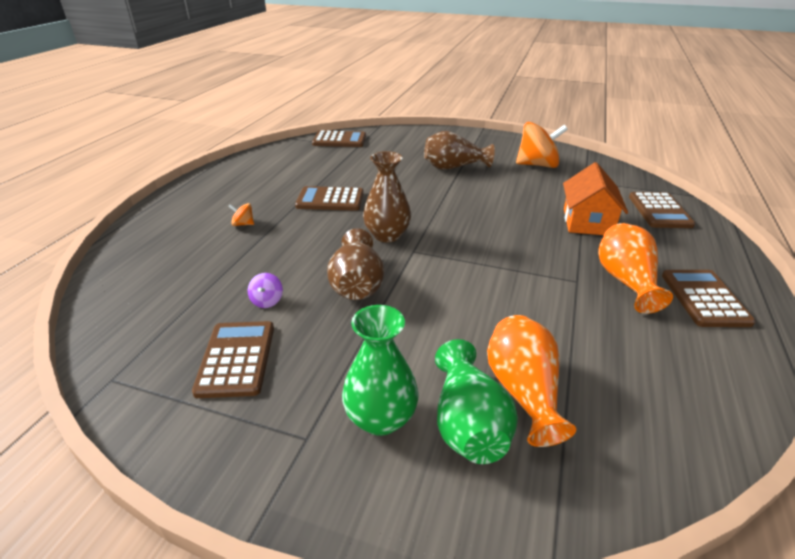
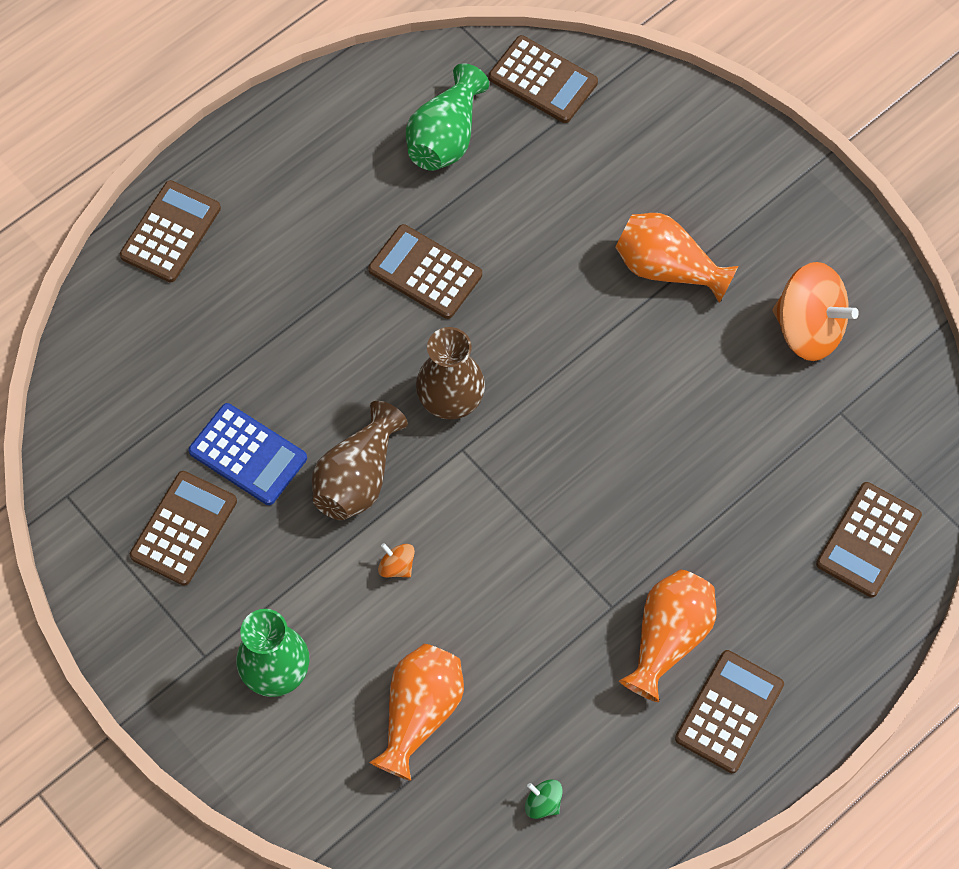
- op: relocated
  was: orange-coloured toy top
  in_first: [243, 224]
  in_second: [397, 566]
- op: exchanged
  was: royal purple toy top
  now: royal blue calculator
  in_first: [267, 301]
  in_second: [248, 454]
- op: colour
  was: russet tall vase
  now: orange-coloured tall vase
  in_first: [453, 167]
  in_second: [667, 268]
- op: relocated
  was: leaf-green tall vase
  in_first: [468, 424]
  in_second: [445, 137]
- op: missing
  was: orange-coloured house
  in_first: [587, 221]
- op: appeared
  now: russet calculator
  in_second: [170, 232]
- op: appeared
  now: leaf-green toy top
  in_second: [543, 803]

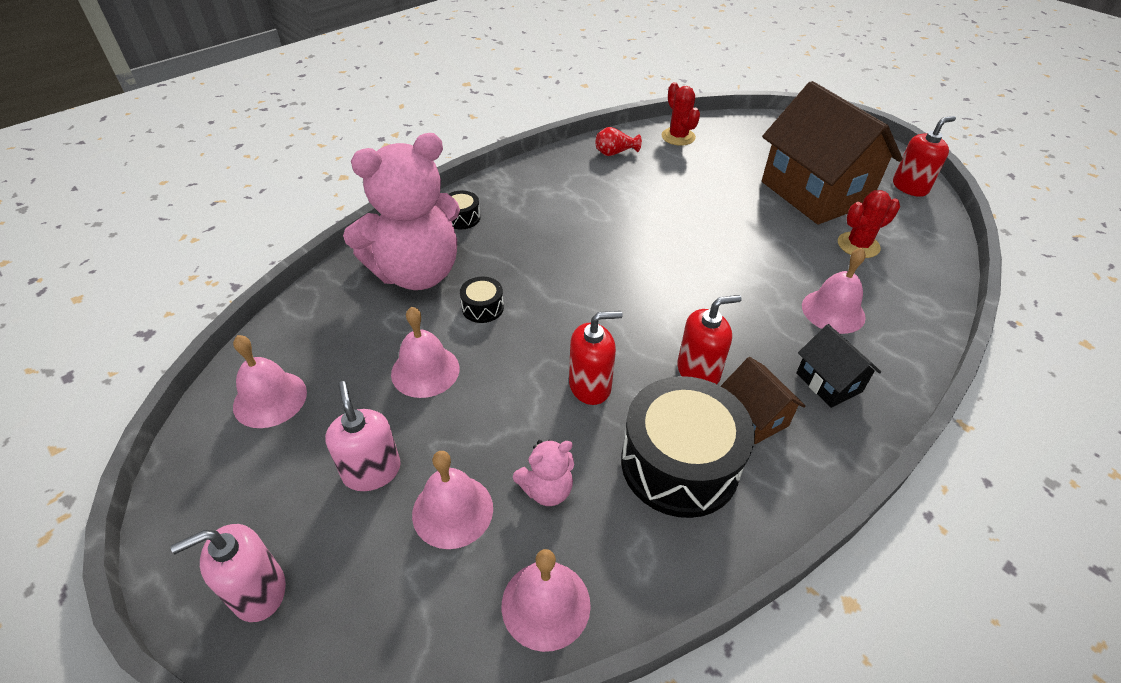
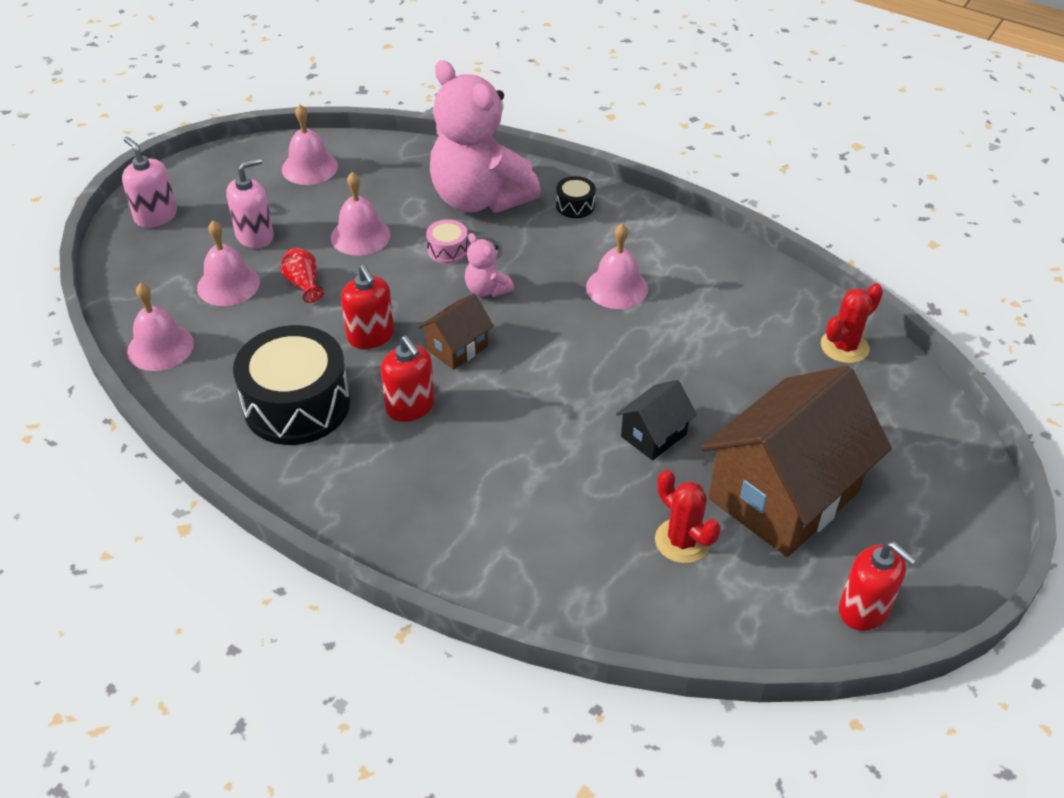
- op: colour
  was: jet-black snare drum
  now: pink snare drum
  in_first: [482, 308]
  in_second: [447, 250]
- op: relocated
  was: pink teddy bear
  in_first: [547, 489]
  in_second: [486, 290]
- op: relocated
  was: crimson tall vase
  in_first: [615, 153]
  in_second: [304, 284]
- op: relocated
  was: russet house
  in_first: [754, 416]
  in_second: [457, 348]
- op: relocated
  was: jet-black house
  in_first: [828, 382]
  in_second: [653, 435]
- op: relocated
  was: pink school bell
  in_first: [833, 311]
  in_second: [617, 287]

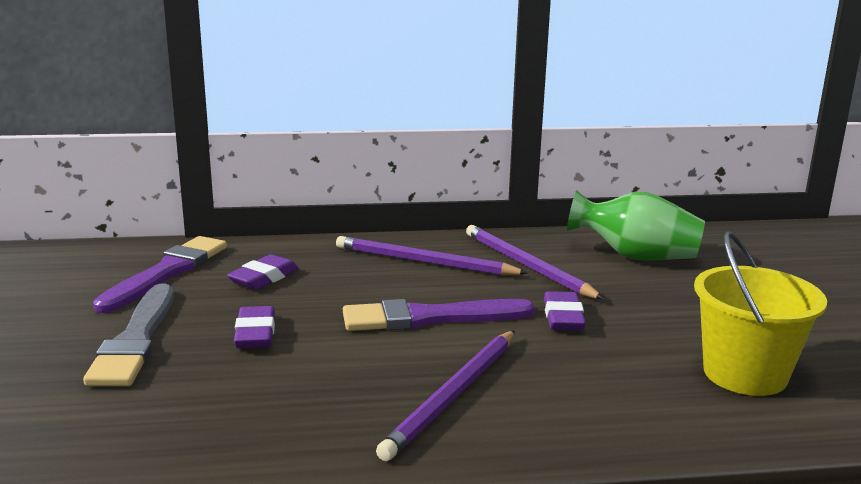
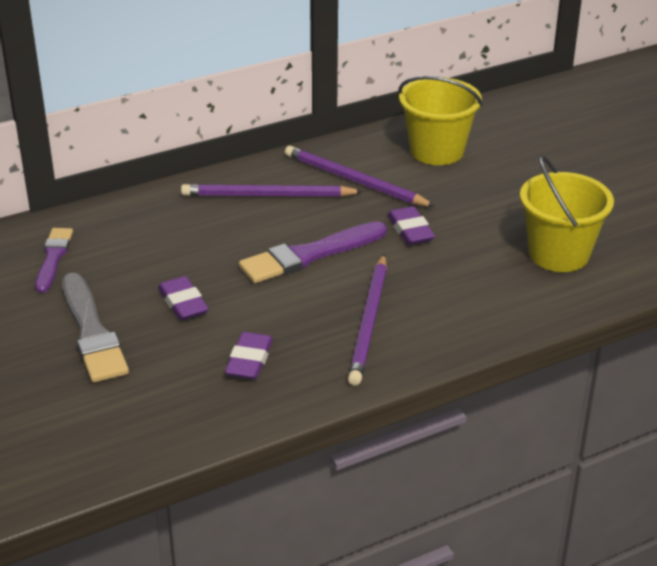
- op: size
  was: royal purple paint brush
  in_first: [167, 272]
  in_second: [53, 258]
  ratio: 0.64
- op: relocated
  was: royal purple gum eraser
  in_first: [264, 278]
  in_second: [249, 360]
- op: exchanged
  was: leaf-green tall vase
  now: yellow sand bucket
  in_first: [635, 256]
  in_second: [437, 151]

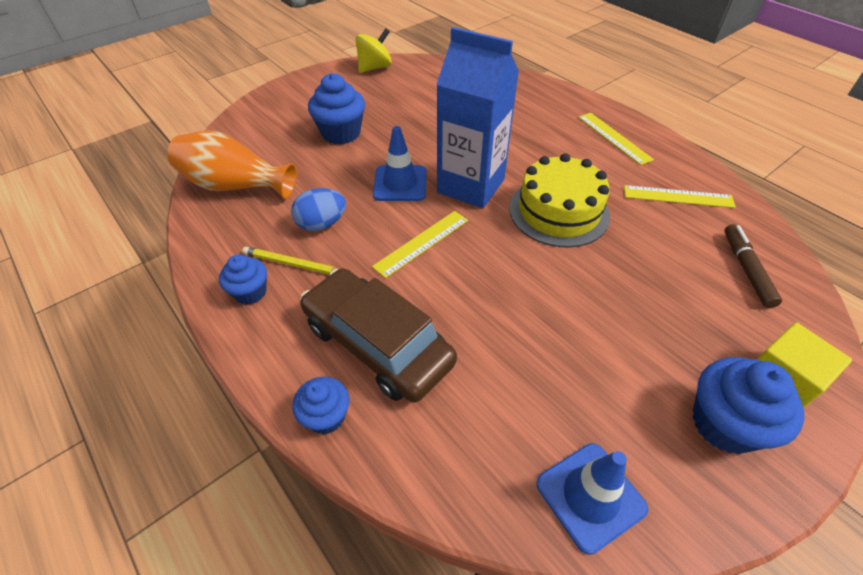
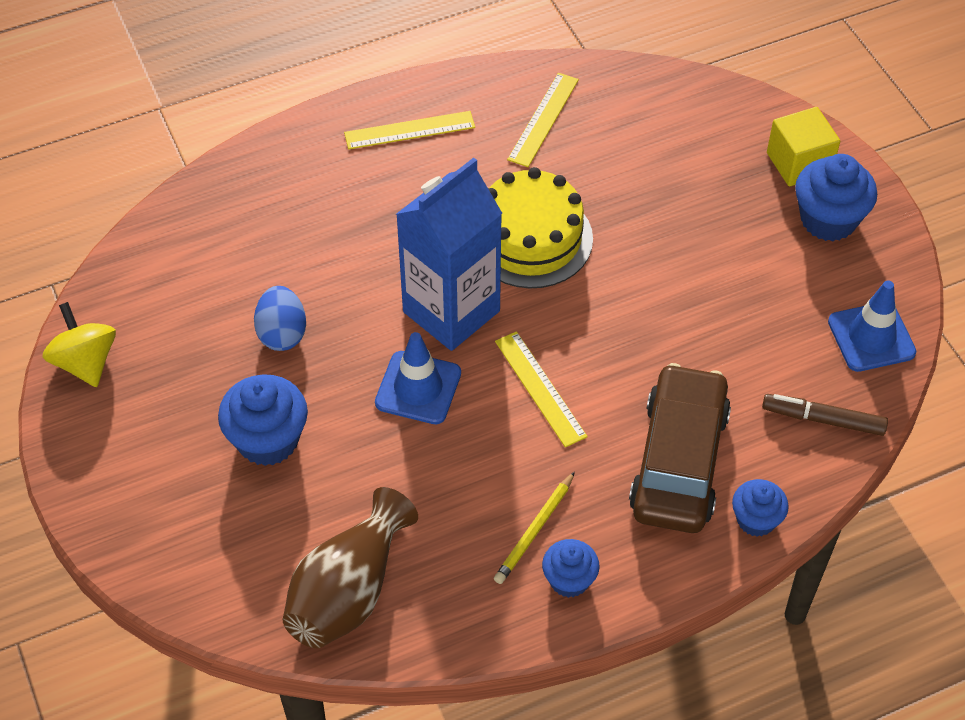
- op: colour
  was: orange-coloured tall vase
  now: russet tall vase
  in_first: [235, 186]
  in_second: [348, 591]
- op: relocated
  was: royal blue egg
  in_first: [322, 224]
  in_second: [282, 333]
- op: spun
  was: russet automobile
  in_first: [377, 343]
  in_second: [679, 461]
  clockwise: 135
- op: relocated
  was: russet felt pen
  in_first: [746, 269]
  in_second: [823, 420]

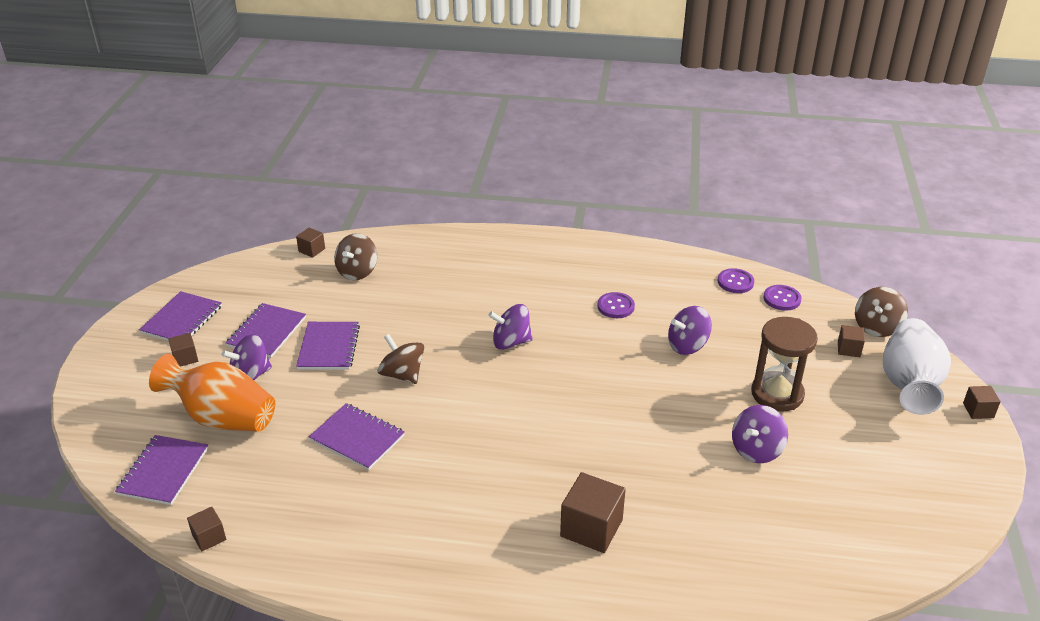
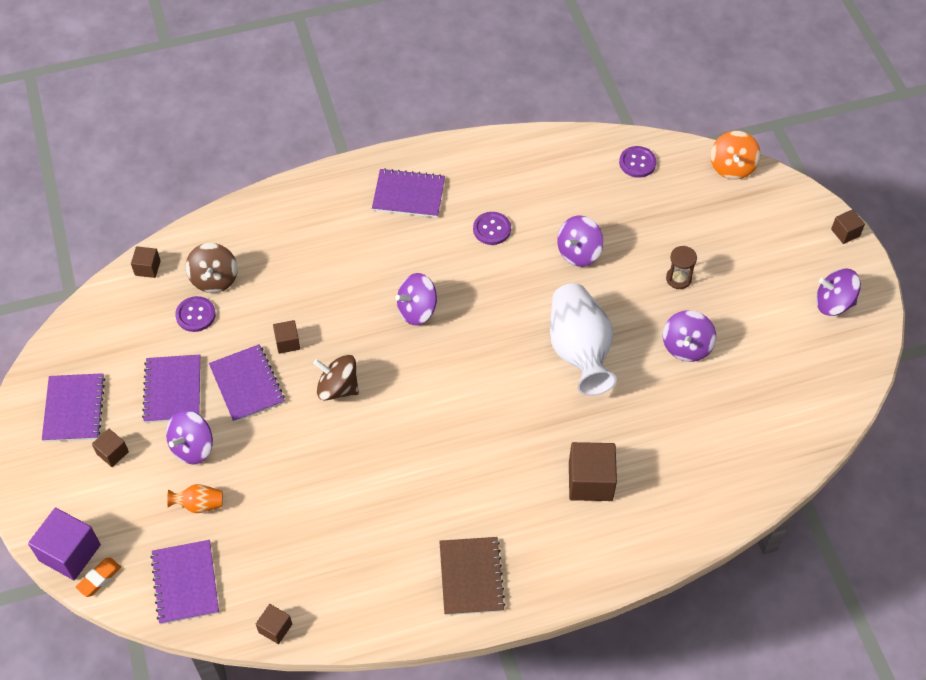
- op: size
  was: orange-coloured tall vase
  in_first: [222, 418]
  in_second: [199, 504]
  ratio: 0.44
- op: relocated
  was: royal purple notepad
  in_first: [357, 438]
  in_second: [408, 195]
- op: relocated
  was: royal purple sewing button
  in_first: [735, 282]
  in_second: [195, 315]
- op: size
  was: russet hourglass
  in_first: [777, 394]
  in_second: [678, 278]
  ratio: 0.53
- op: relocated
  was: russet block
  in_first: [848, 349]
  in_second: [287, 342]
- op: colour
  was: russet toy top
  now: orange-coloured toy top
  in_first: [876, 327]
  in_second: [732, 167]
- op: relocated
  was: white tall vase
  in_first: [908, 384]
  in_second: [579, 350]
- op: appeared
  now: royal purple block
  in_second: [70, 553]
- op: appeared
  now: orange-coloured gum eraser
  in_second: [99, 578]
- op: appeared
  now: russet notepad
  in_second: [471, 577]
- op: appeared
  now: royal purple toy top
  in_second: [833, 303]

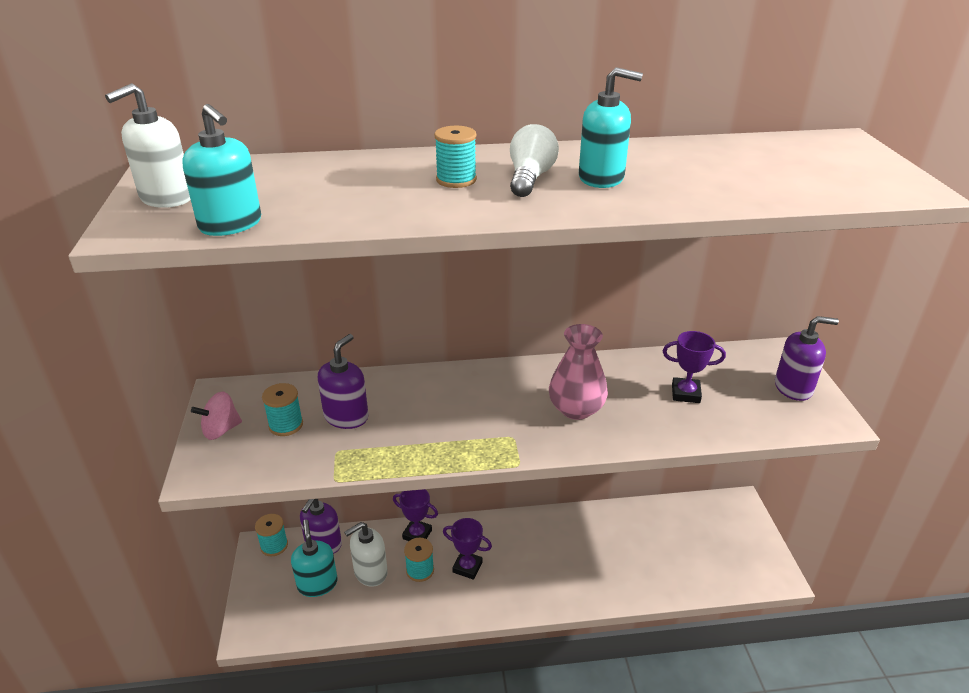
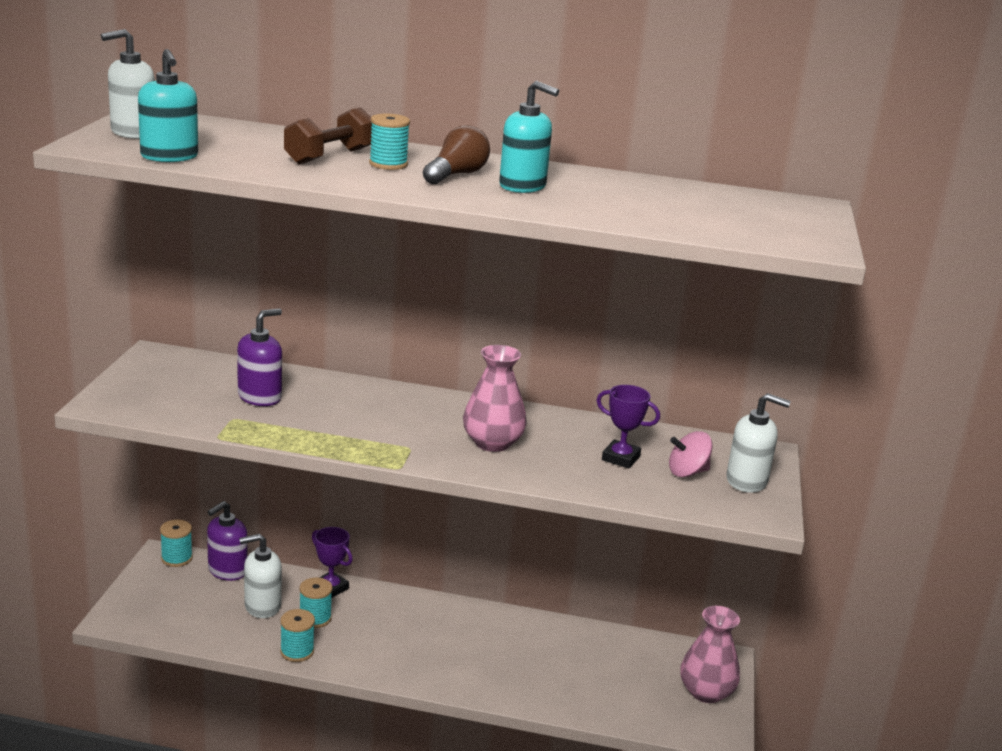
- op: relocated
  was: pink toy top
  in_first: [221, 430]
  in_second: [687, 472]
- op: relocated
  was: teal spool
  in_first: [286, 425]
  in_second: [297, 651]
- op: missing
  was: teal soap dispenser
  in_first: [317, 584]
- op: missing
  was: royal purple prize cup
  in_first: [467, 567]
- op: colour
  was: white light bulb
  now: russet light bulb
  in_first: [530, 178]
  in_second: [456, 175]
- op: colour
  was: royal purple soap dispenser
  now: white soap dispenser
  in_first: [793, 388]
  in_second: [747, 481]
- op: appeared
  now: russet free weight
  in_second: [330, 156]
- op: appeared
  now: pink tall vase
  in_second: [706, 692]

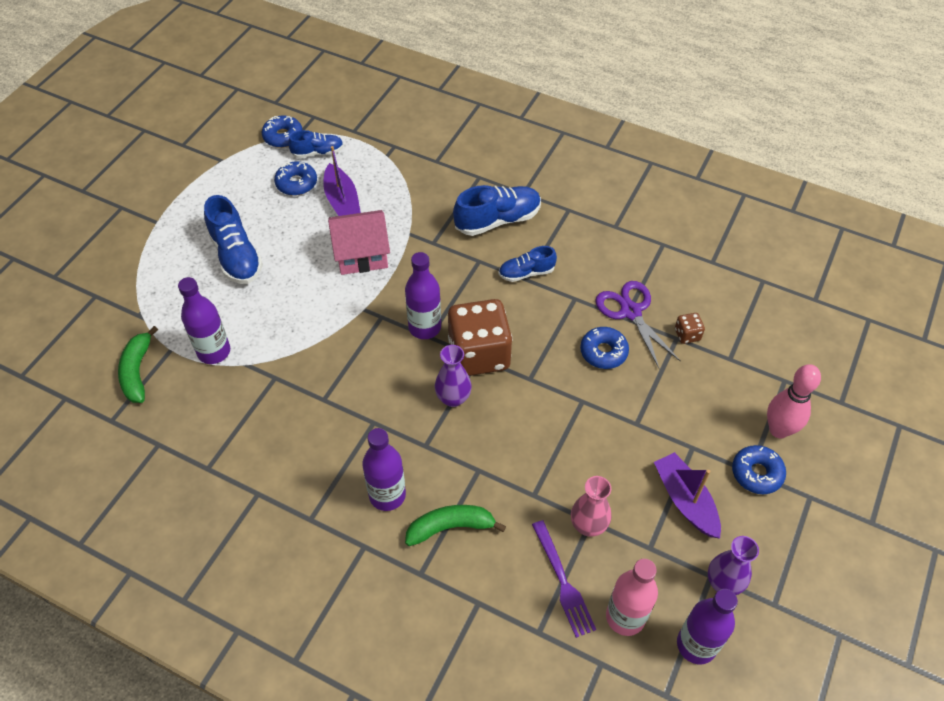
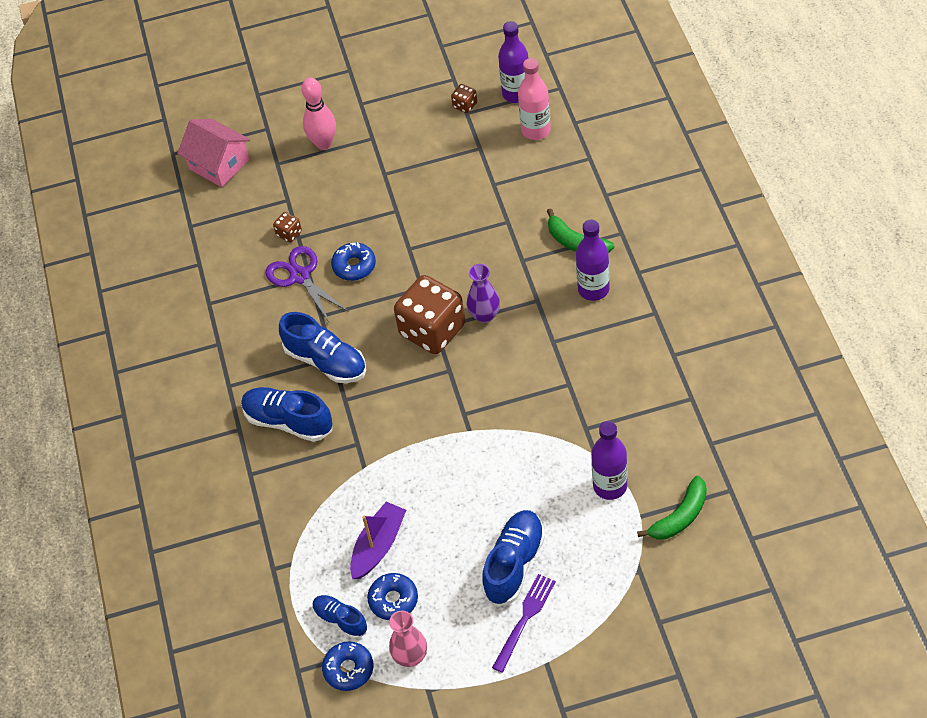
- op: relocated
  was: pink house
  in_first: [361, 254]
  in_second: [219, 164]
- op: missing
  was: royal purple flask
  in_first: [424, 327]
- op: size
  was: royal blue lace-up shoe
  in_first: [526, 273]
  in_second: [326, 361]
  ratio: 1.65
- op: relocated
  was: royal purple table fork
  in_first: [563, 582]
  in_second: [525, 619]
- op: relocated
  was: pink tall vase
  in_first: [588, 525]
  in_second: [410, 656]
- op: spun
  was: royal purple shears
  in_first: [630, 312]
  in_second: [300, 276]
  clockwise: 120
- op: missing
  was: royal purple sailboat
  in_first: [685, 500]
- op: exchanged
  was: royal purple tall vase
  now: russet die
  in_first: [723, 583]
  in_second: [465, 105]
- op: missing
  was: royal blue donut
  in_first: [756, 473]

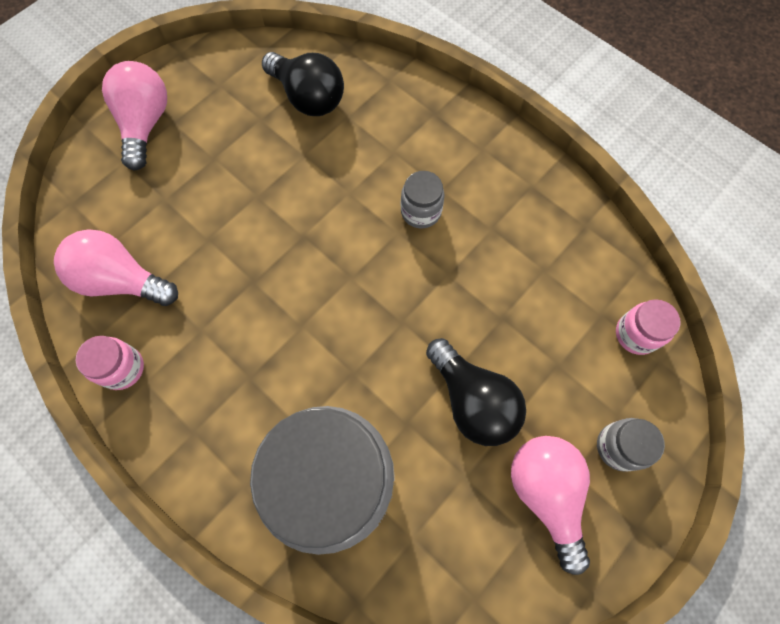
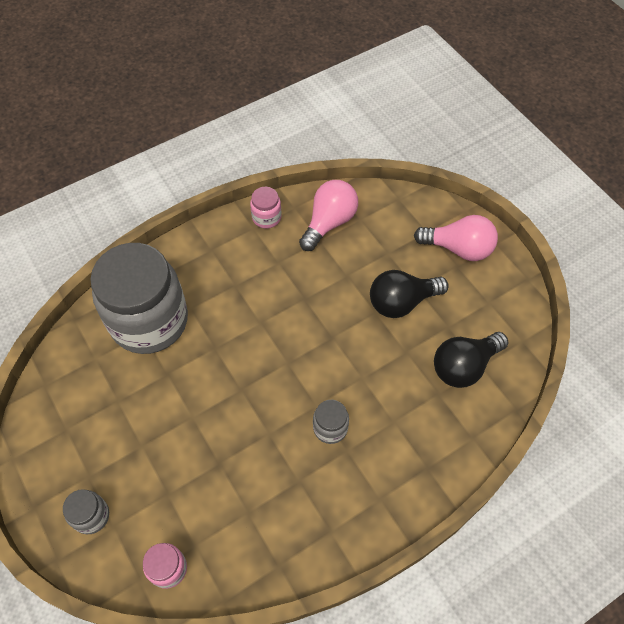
- op: relocated
  was: jet-black light bulb
  in_first: [472, 400]
  in_second: [402, 302]
- op: missing
  was: pink light bulb
  in_first: [546, 493]

